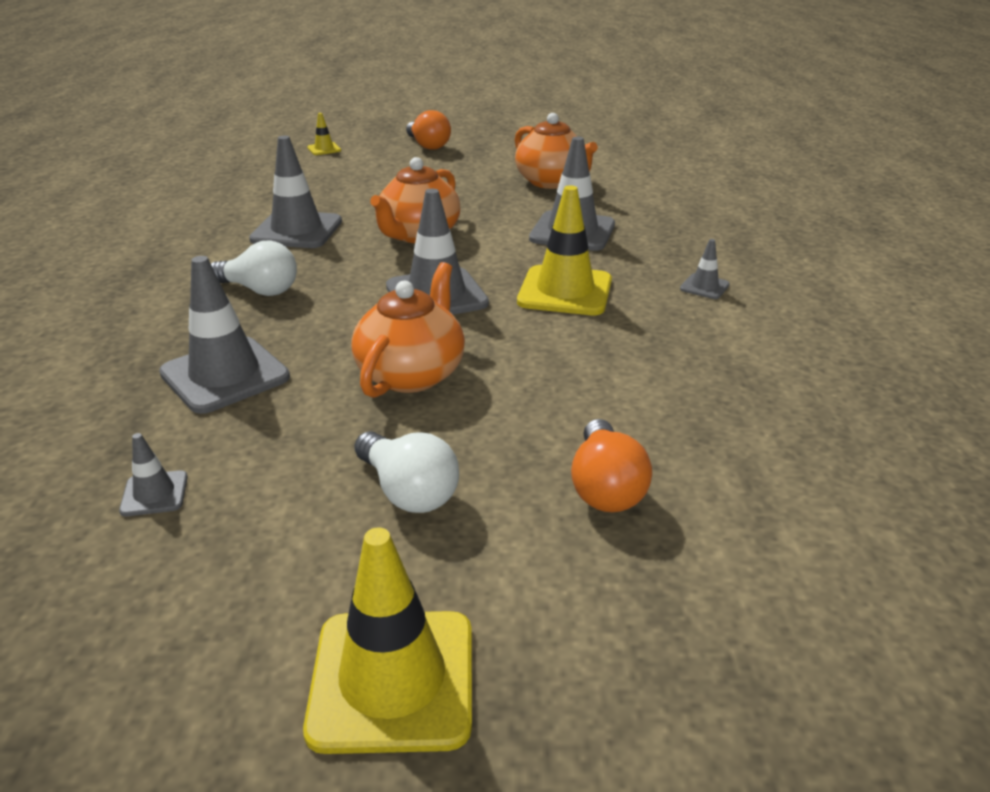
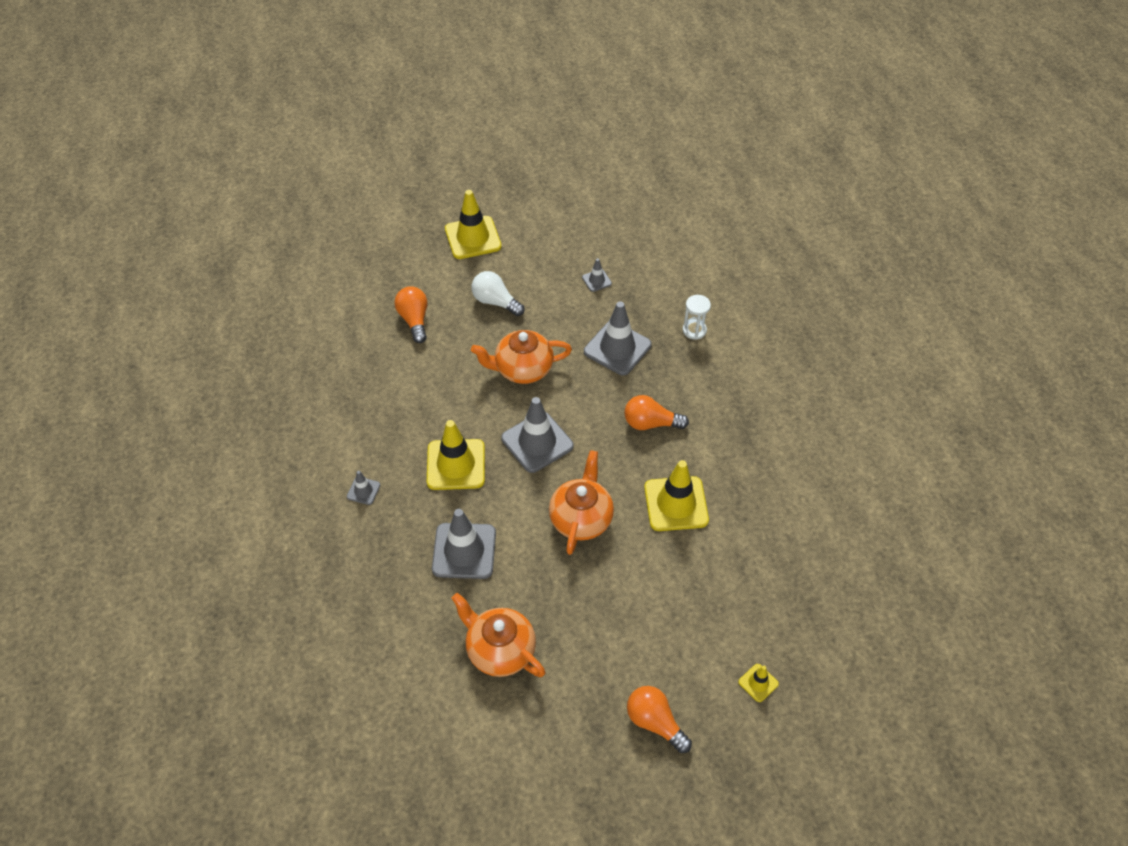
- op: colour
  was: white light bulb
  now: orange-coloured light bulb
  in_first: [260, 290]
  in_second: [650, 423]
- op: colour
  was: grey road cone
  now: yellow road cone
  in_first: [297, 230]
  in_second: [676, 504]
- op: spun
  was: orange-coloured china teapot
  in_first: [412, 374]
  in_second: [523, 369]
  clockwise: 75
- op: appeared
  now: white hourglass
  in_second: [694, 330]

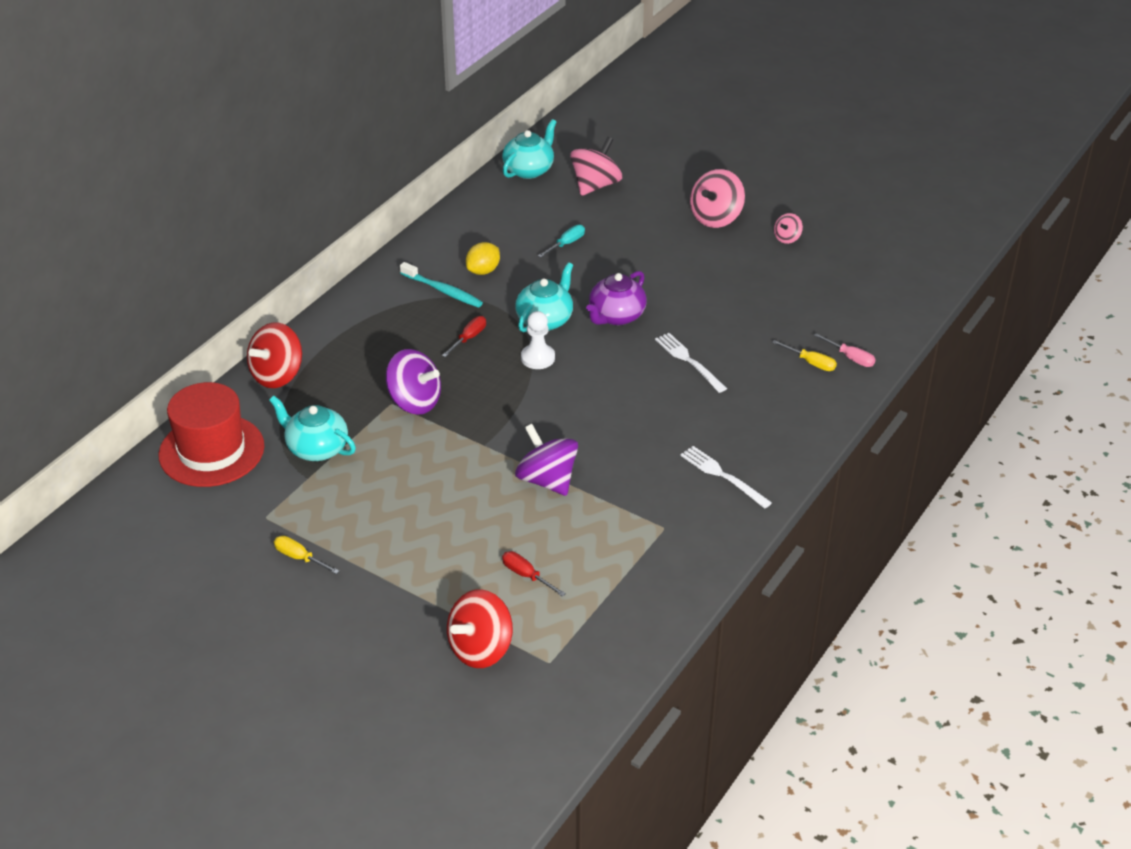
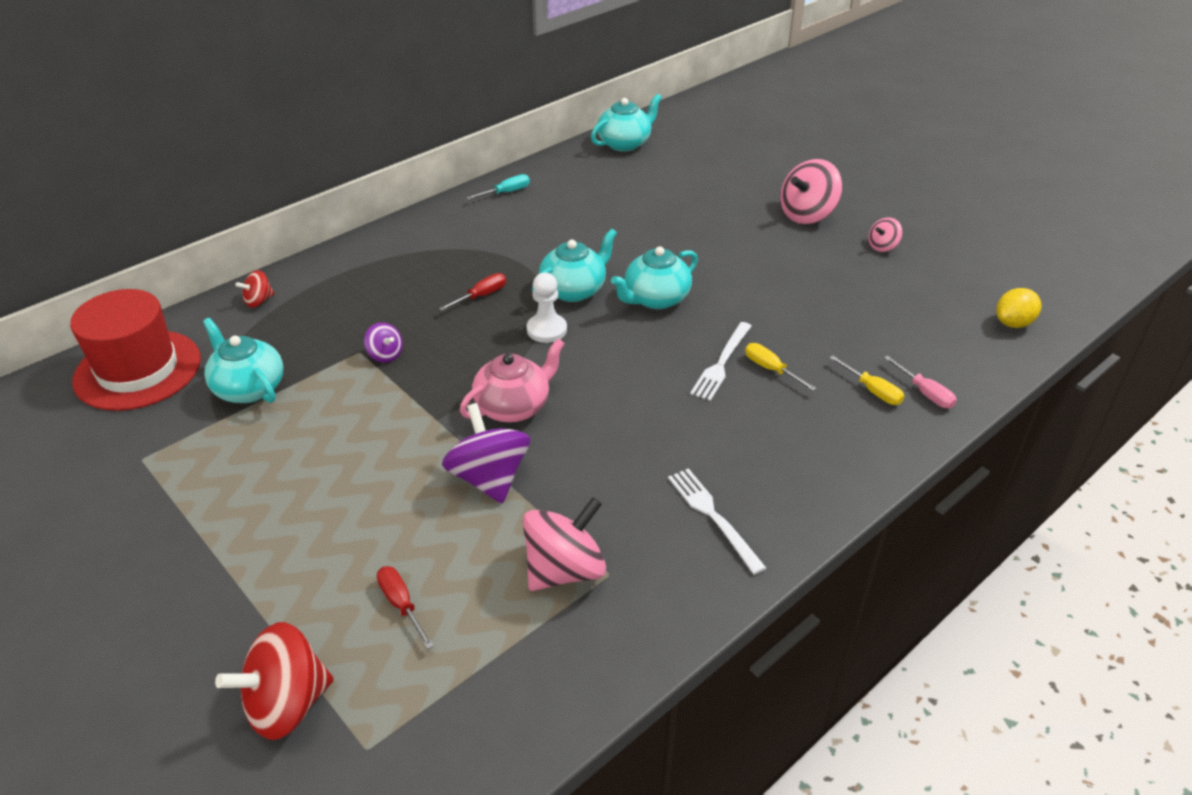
- op: size
  was: crimson toy top
  in_first: [277, 375]
  in_second: [259, 301]
  ratio: 0.51
- op: relocated
  was: yellow screwdriver
  in_first: [299, 558]
  in_second: [771, 369]
- op: size
  was: royal purple toy top
  in_first: [414, 402]
  in_second: [385, 355]
  ratio: 0.51
- op: missing
  was: teal dental brush
  in_first: [443, 291]
- op: relocated
  was: yellow citrus fruit
  in_first: [483, 271]
  in_second: [1013, 323]
- op: relocated
  was: teal screwdriver
  in_first: [566, 244]
  in_second: [506, 192]
- op: relocated
  was: pink toy top
  in_first: [595, 185]
  in_second: [564, 570]
- op: colour
  was: royal purple china teapot
  now: teal china teapot
  in_first: [616, 316]
  in_second: [655, 299]
- op: spun
  was: white table fork
  in_first: [689, 361]
  in_second: [721, 363]
  clockwise: -135
- op: appeared
  now: pink china teapot
  in_second: [513, 406]

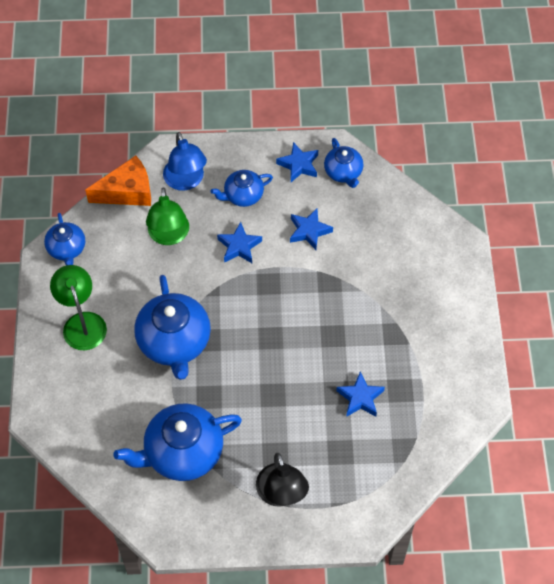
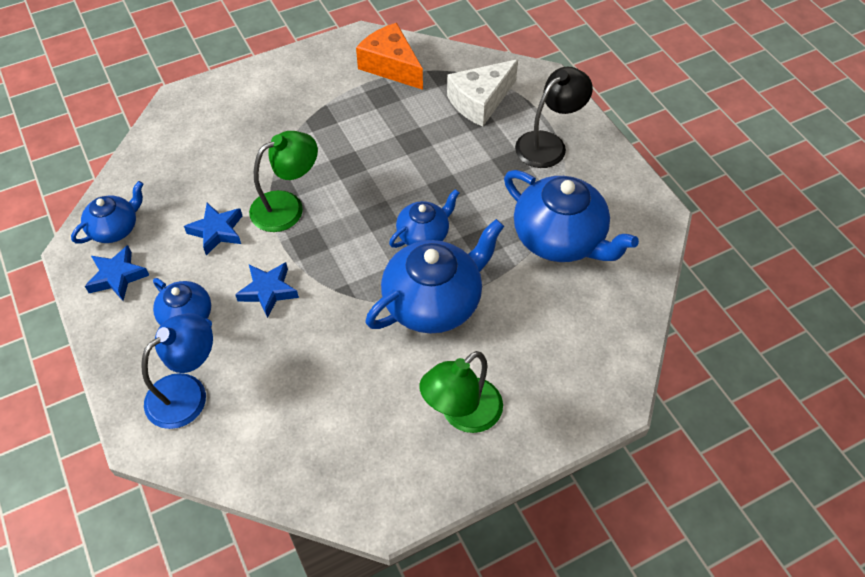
- op: relocated
  was: royal blue china teapot
  in_first: [67, 249]
  in_second: [424, 234]
- op: relocated
  was: orange-coloured cheese wedge
  in_first: [127, 191]
  in_second: [391, 66]
- op: relocated
  was: leaf-green lamp
  in_first: [169, 236]
  in_second: [287, 206]
- op: missing
  was: royal blue five-pointed star
  in_first: [360, 398]
- op: appeared
  now: white cheese wedge
  in_second: [480, 101]

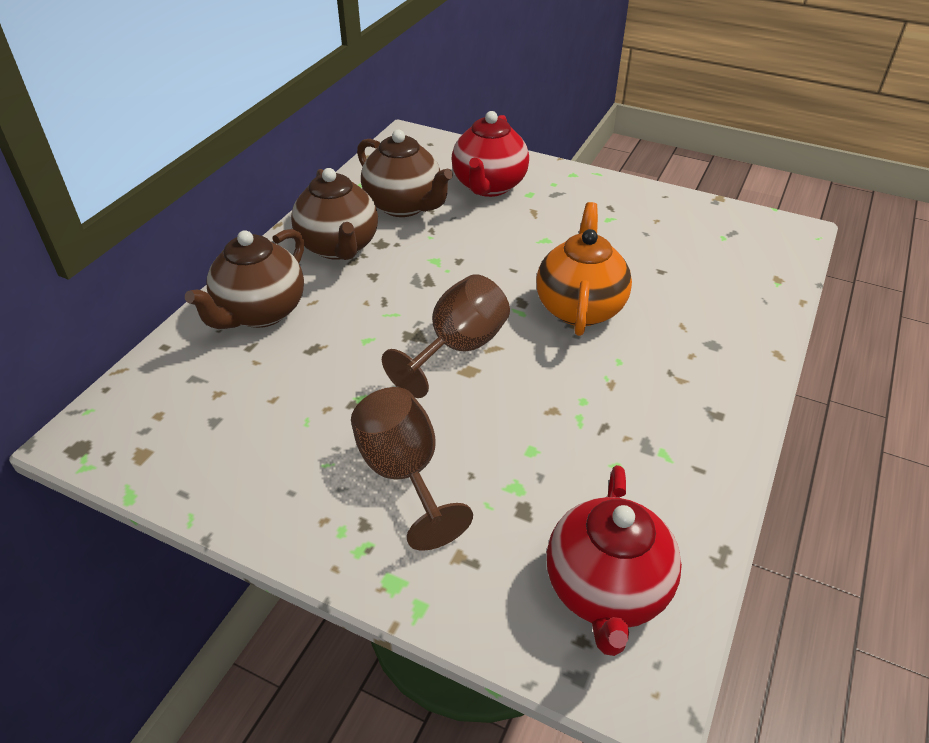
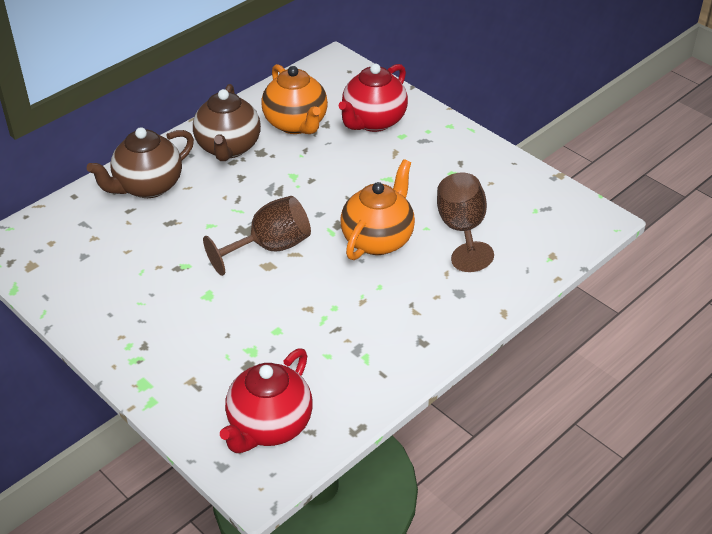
- op: relocated
  was: russet chalice
  in_first: [404, 474]
  in_second: [462, 230]
- op: colour
  was: russet china teapot
  now: orange-coloured china teapot
  in_first: [404, 206]
  in_second: [296, 124]

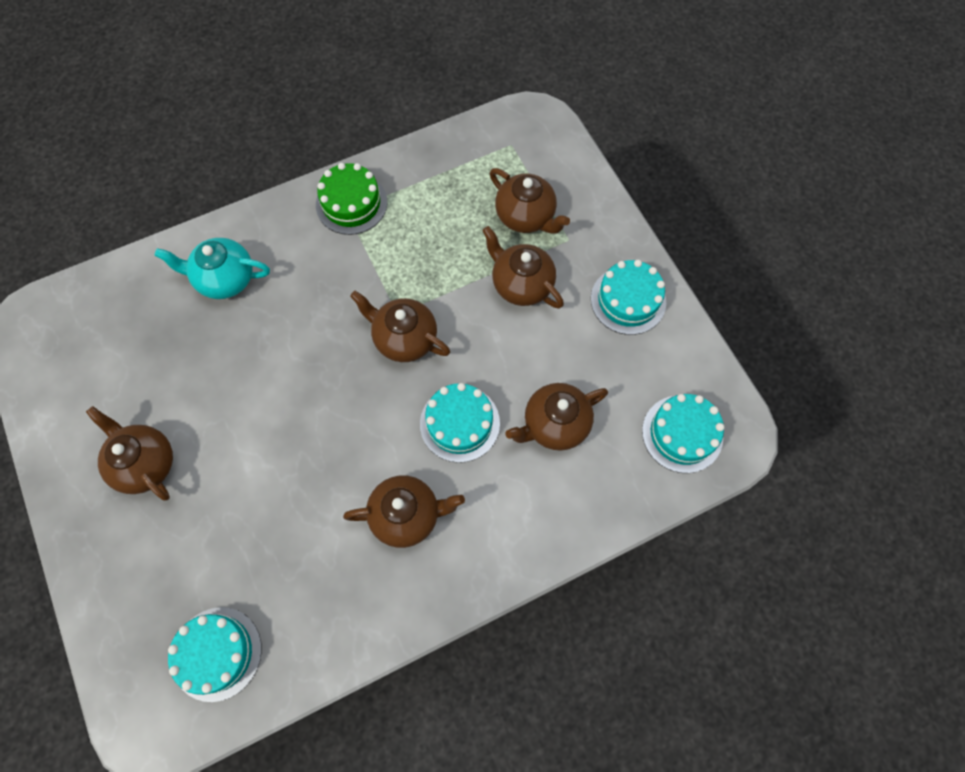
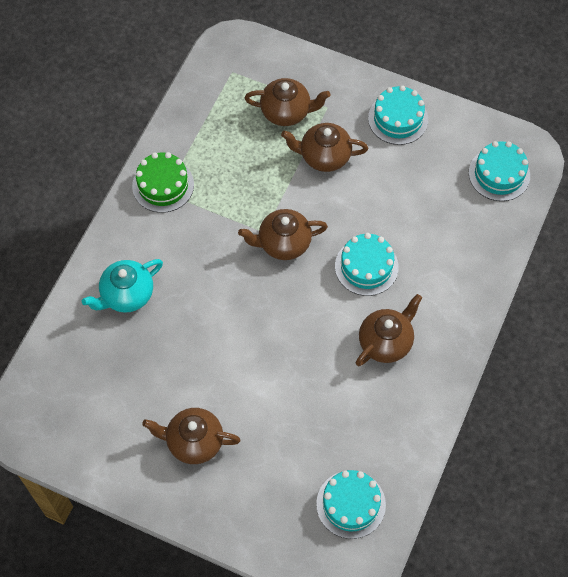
- op: missing
  was: russet china teapot
  in_first: [555, 424]

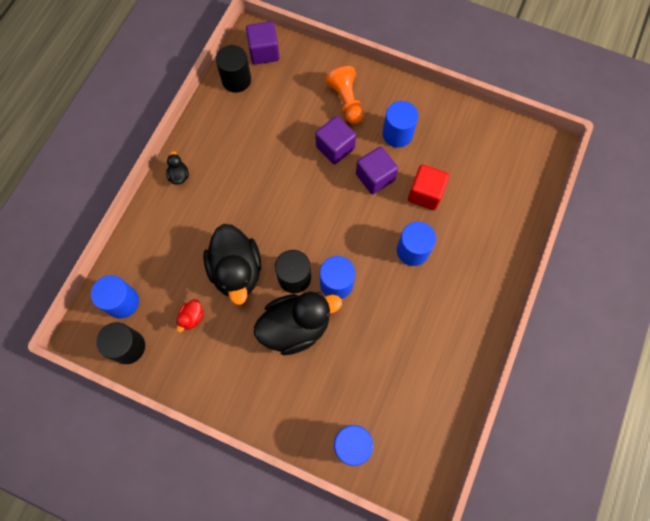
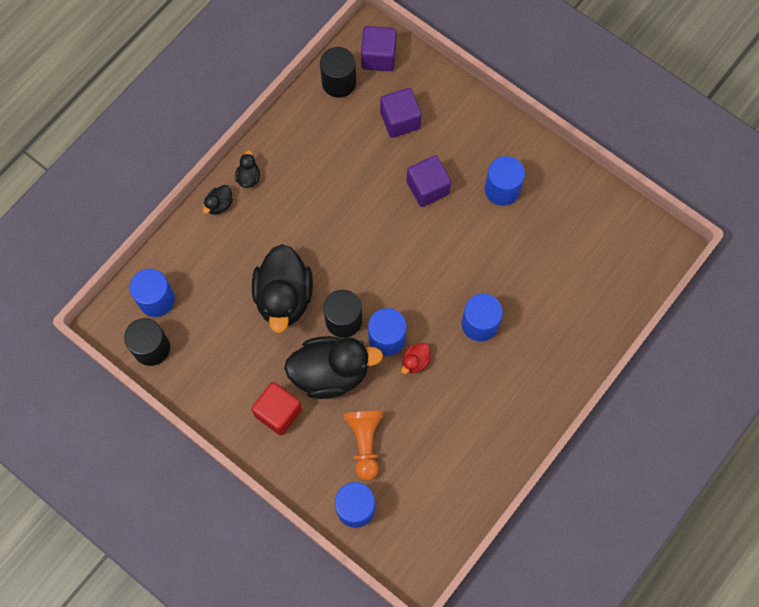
- op: relocated
  was: crimson rubber duck
  in_first: [192, 317]
  in_second: [415, 361]
- op: relocated
  was: orange-coloured game pawn
  in_first: [346, 101]
  in_second: [365, 442]
- op: relocated
  was: royal purple block
  in_first: [375, 177]
  in_second: [400, 120]
- op: relocated
  was: crimson block
  in_first: [425, 194]
  in_second: [278, 412]
- op: appeared
  now: jet-black rubber duck
  in_second: [219, 204]

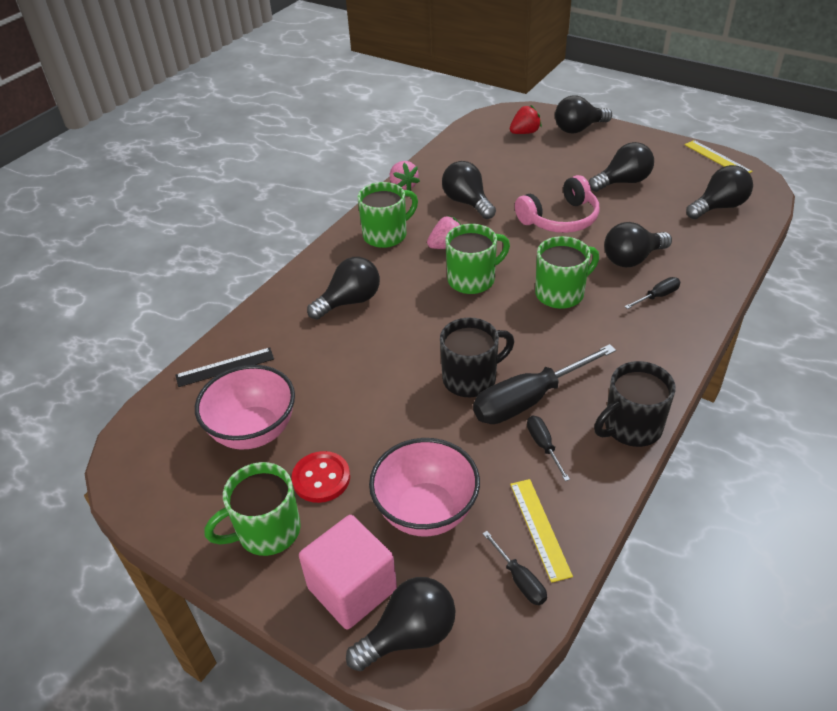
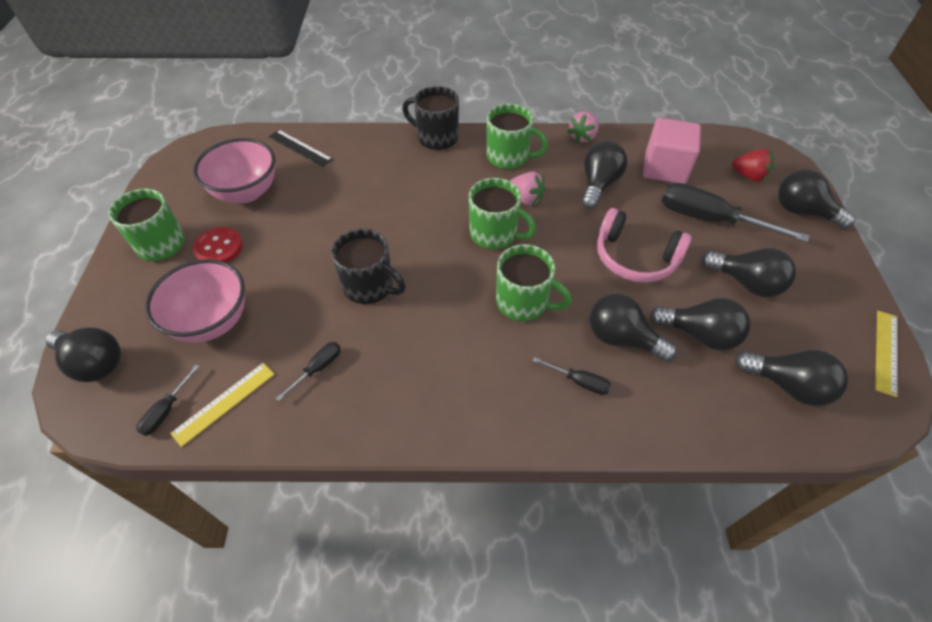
- op: relocated
  was: pink block
  in_first: [352, 588]
  in_second: [665, 168]
- op: relocated
  was: jet-black light bulb
  in_first: [350, 301]
  in_second: [699, 334]
- op: relocated
  was: jet-black screwdriver
  in_first: [528, 400]
  in_second: [709, 219]
- op: relocated
  was: jet-black tea mug
  in_first: [631, 427]
  in_second: [436, 138]

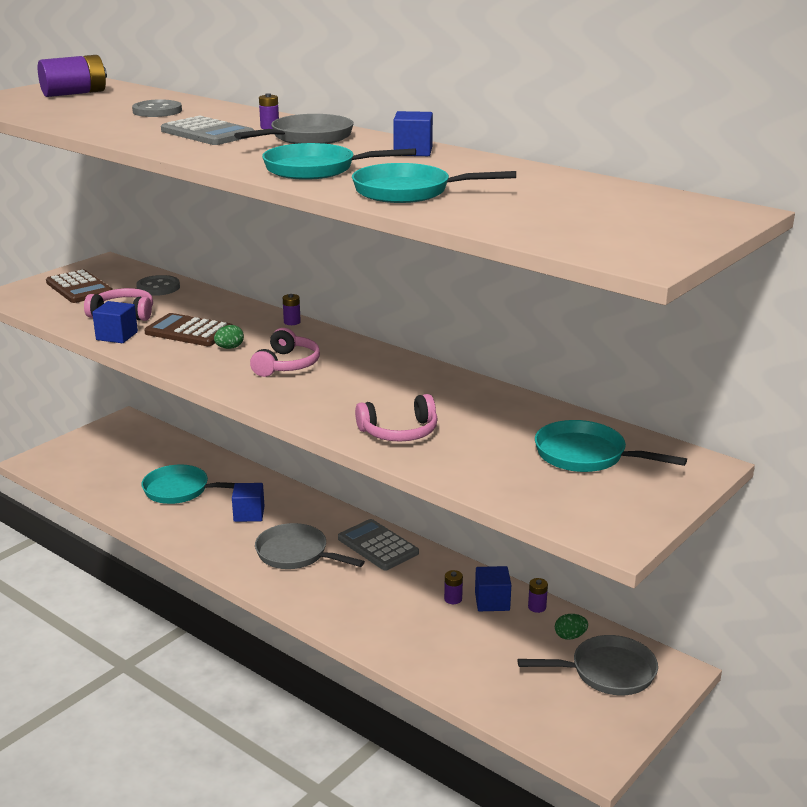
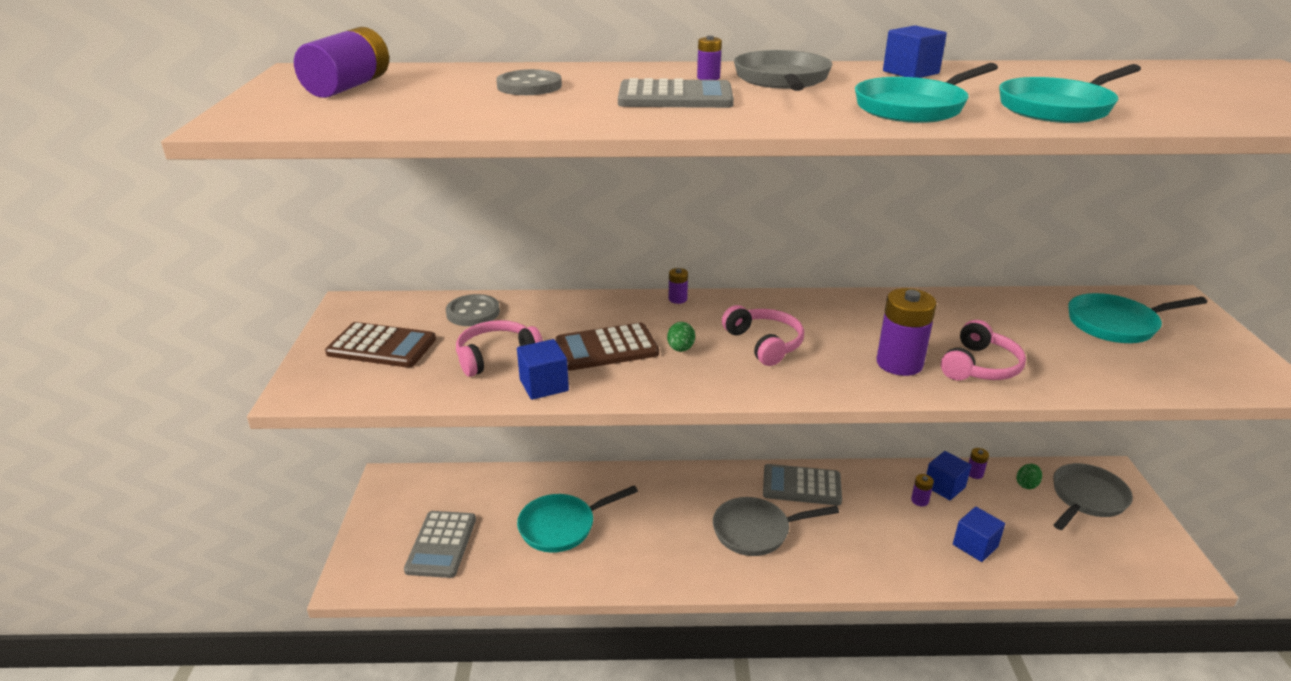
- op: relocated
  was: royal blue block
  in_first: [249, 514]
  in_second: [975, 545]
- op: appeared
  now: grey calculator
  in_second: [441, 544]
- op: appeared
  now: royal purple AA battery
  in_second: [899, 363]

